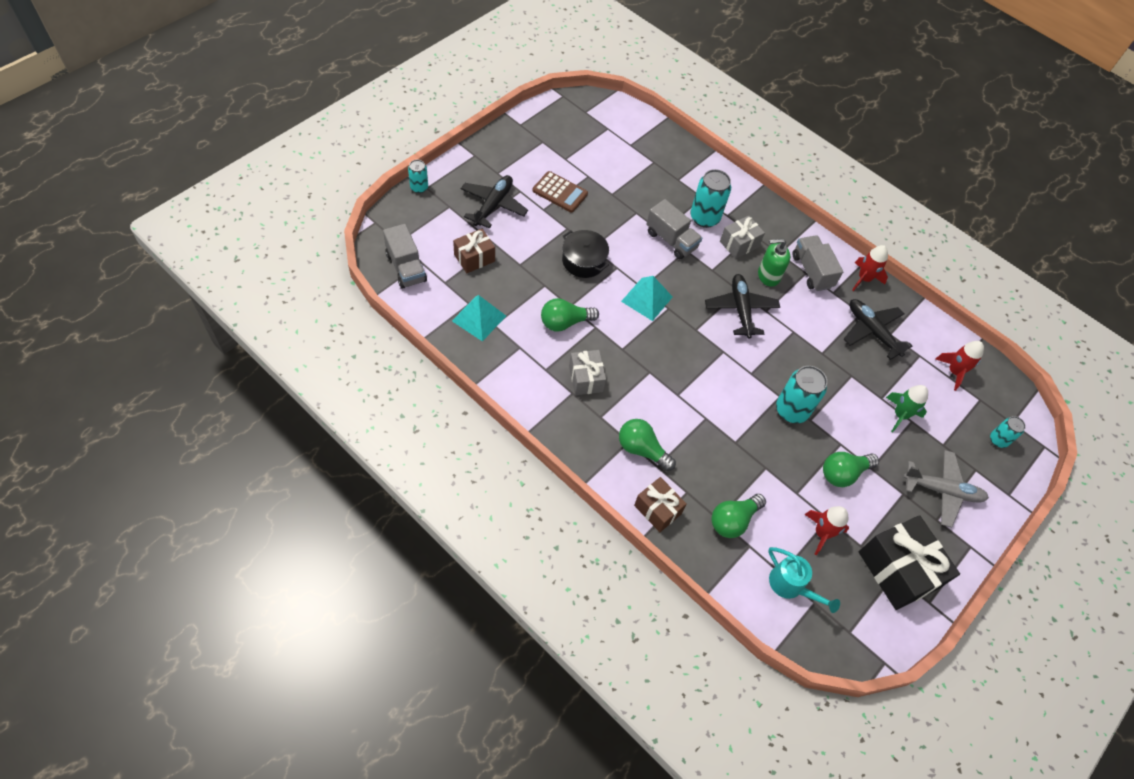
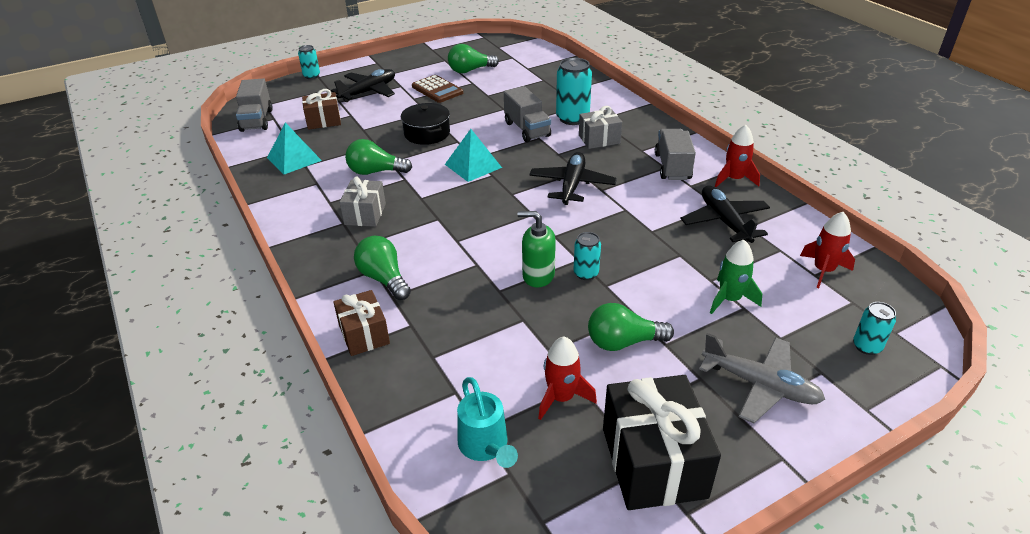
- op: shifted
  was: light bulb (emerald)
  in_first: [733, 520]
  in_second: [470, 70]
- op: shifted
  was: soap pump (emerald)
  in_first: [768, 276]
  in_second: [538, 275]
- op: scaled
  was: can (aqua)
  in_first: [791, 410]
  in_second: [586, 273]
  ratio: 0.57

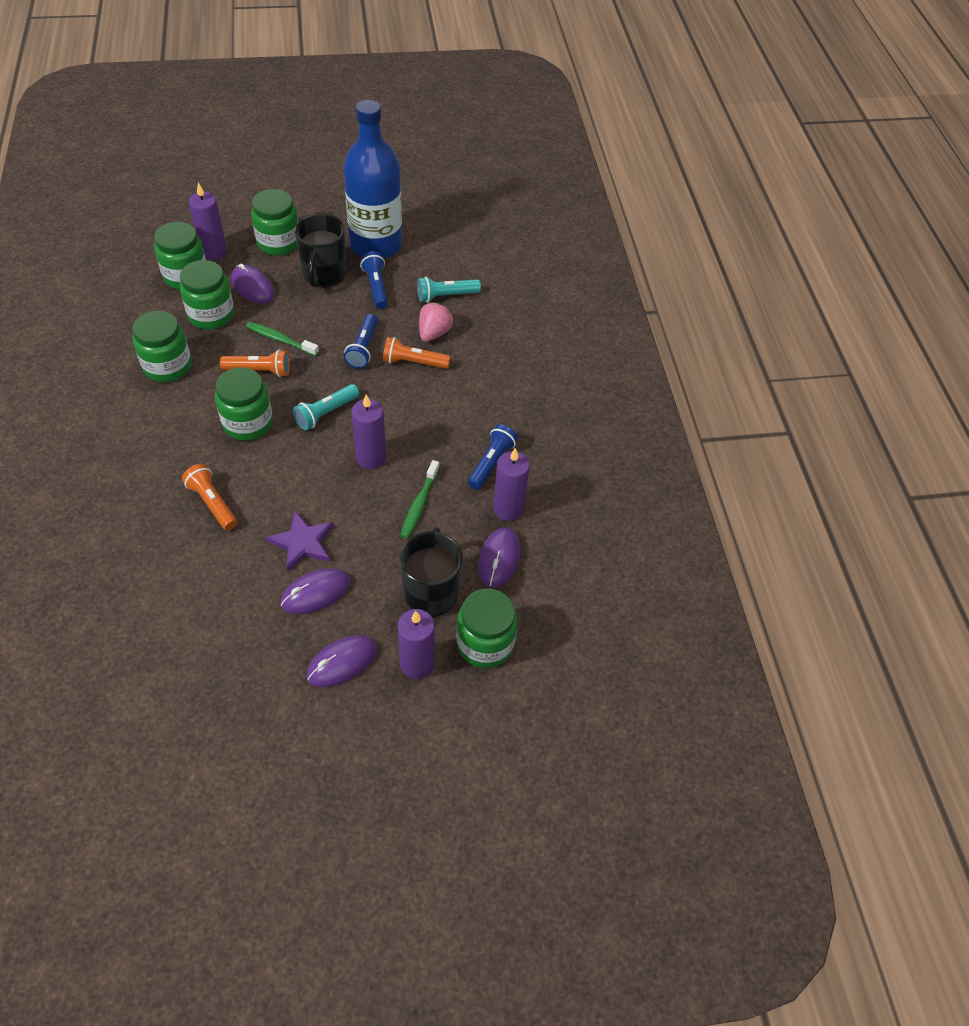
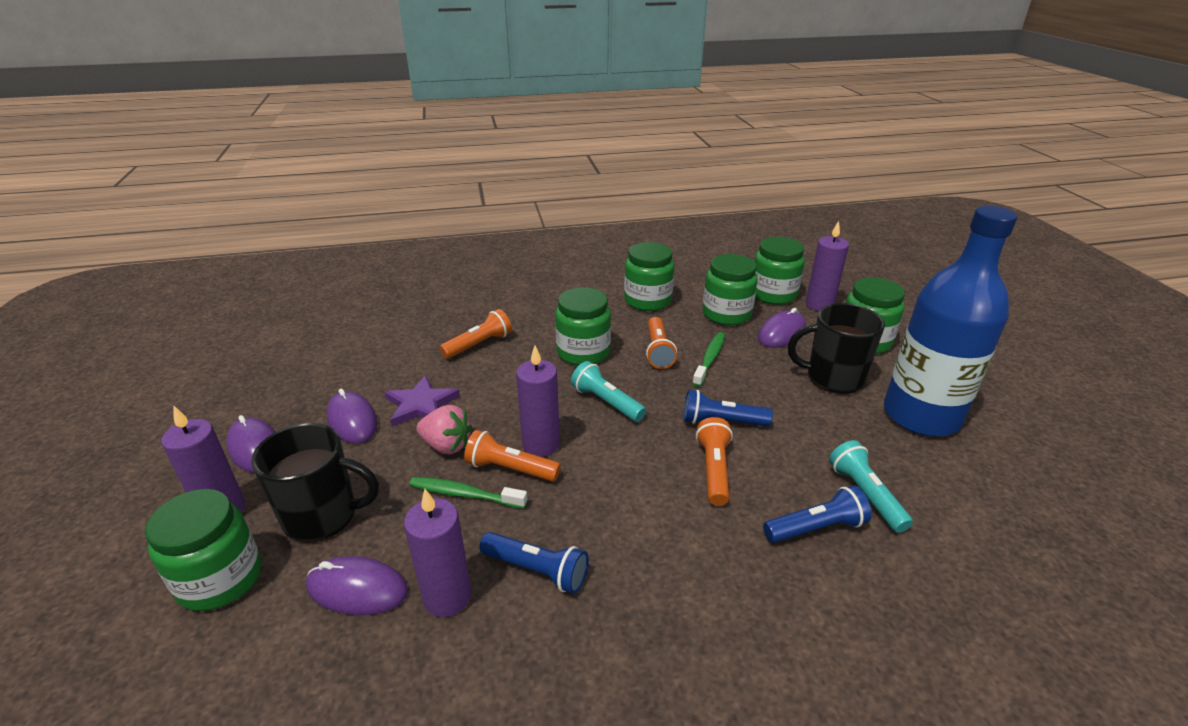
- op: new
  now: flashlight (orange-coloured)
  in_second: [510, 469]
- op: shifted
  was: flashlight (blue)
  in_first: [376, 287]
  in_second: [816, 528]
- op: shifted
  was: berry (pink)
  in_first: [434, 333]
  in_second: [446, 445]

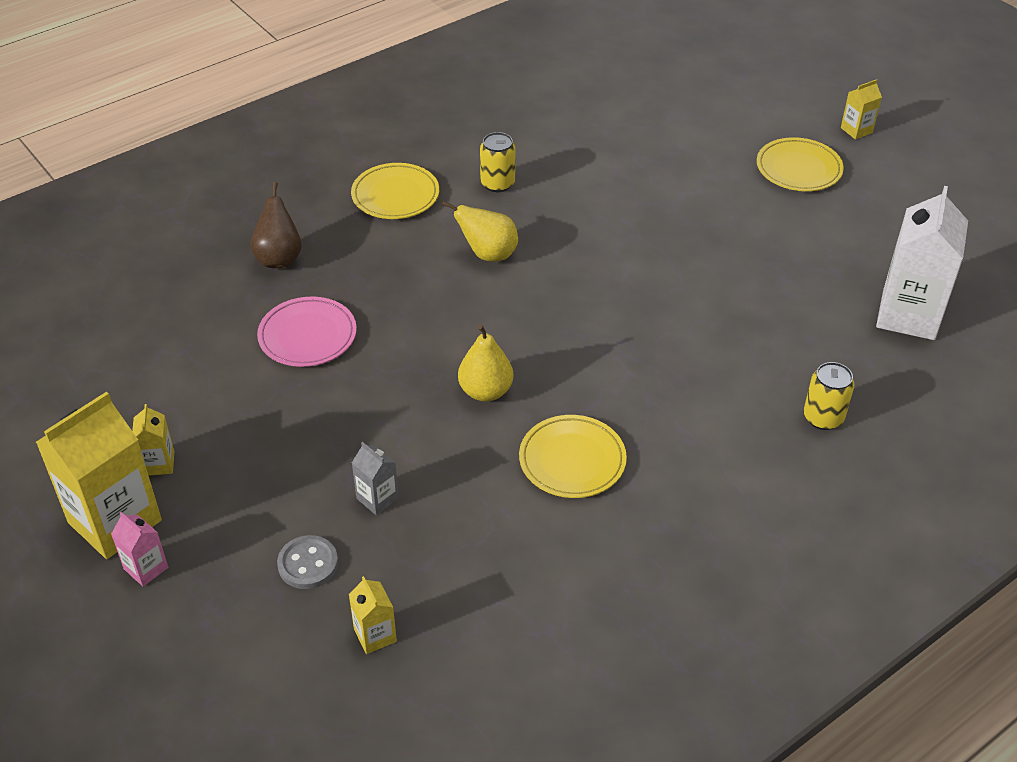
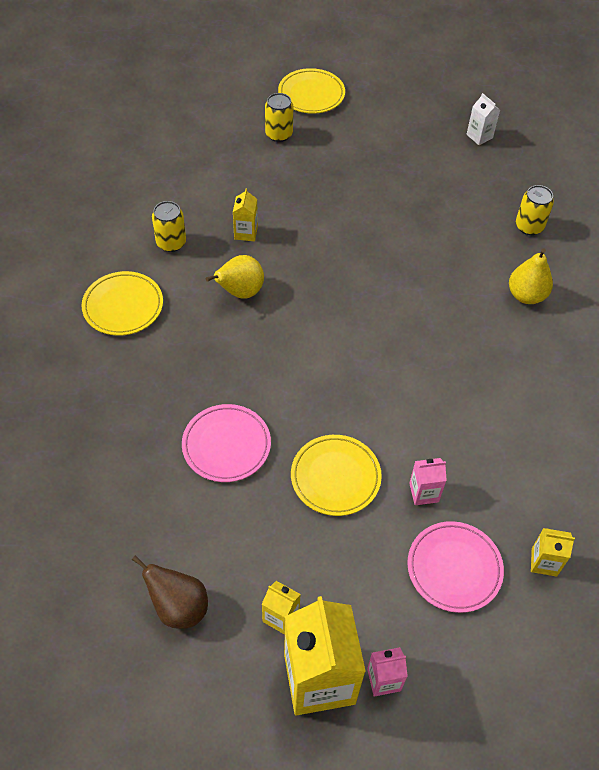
- op: new
  now: can (bright yellow)
  in_second: [279, 134]
- op: shifted
  was: pear (brown)
  in_first: [279, 258]
  in_second: [179, 607]
- op: shifted
  was: pear (bright yellow)
  in_first: [485, 391]
  in_second: [526, 295]
- op: shifted
  was: dinner plate (bright yellow)
  in_first: [572, 460]
  in_second: [335, 477]
- op: shifted
  was: milk carton (bright yellow)
  in_first: [856, 130]
  in_second: [246, 233]
- op: swapped
  was: sewing button (gray)
  now: dinner plate (pink)
  in_first: [308, 564]
  in_second: [454, 568]
- op: repainted
  was: milk carton (gray)
  now: milk carton (pink)
  in_first: [377, 498]
  in_second: [424, 492]
- op: scaled
  was: milk carton (pure white)
  in_first: [908, 315]
  in_second: [479, 136]
  ratio: 0.46

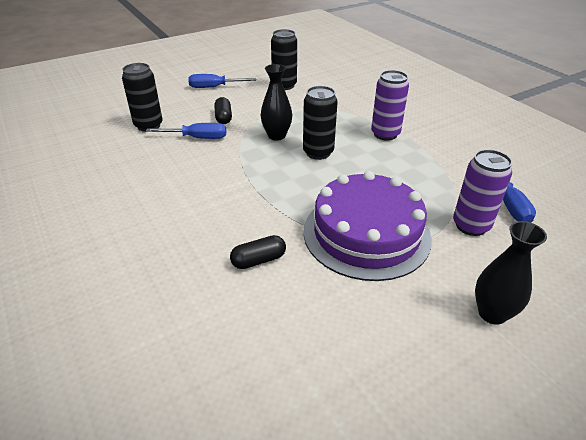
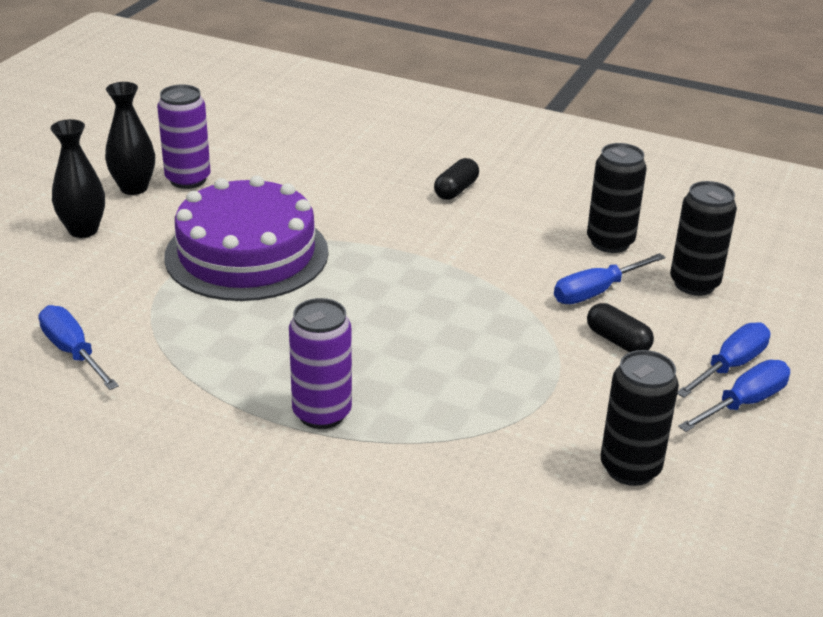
- op: new
  now: screwdriver (blue)
  in_second: [730, 366]
- op: shifted
  was: pill (jet-black)
  in_first: [258, 260]
  in_second: [456, 190]
- op: shifted
  was: flower vase (jet-black)
  in_first: [276, 136]
  in_second: [134, 188]
- op: shifted
  was: can (jet-black)
  in_first: [318, 152]
  in_second: [610, 242]
- op: shifted
  was: can (purple)
  in_first: [471, 225]
  in_second: [188, 179]

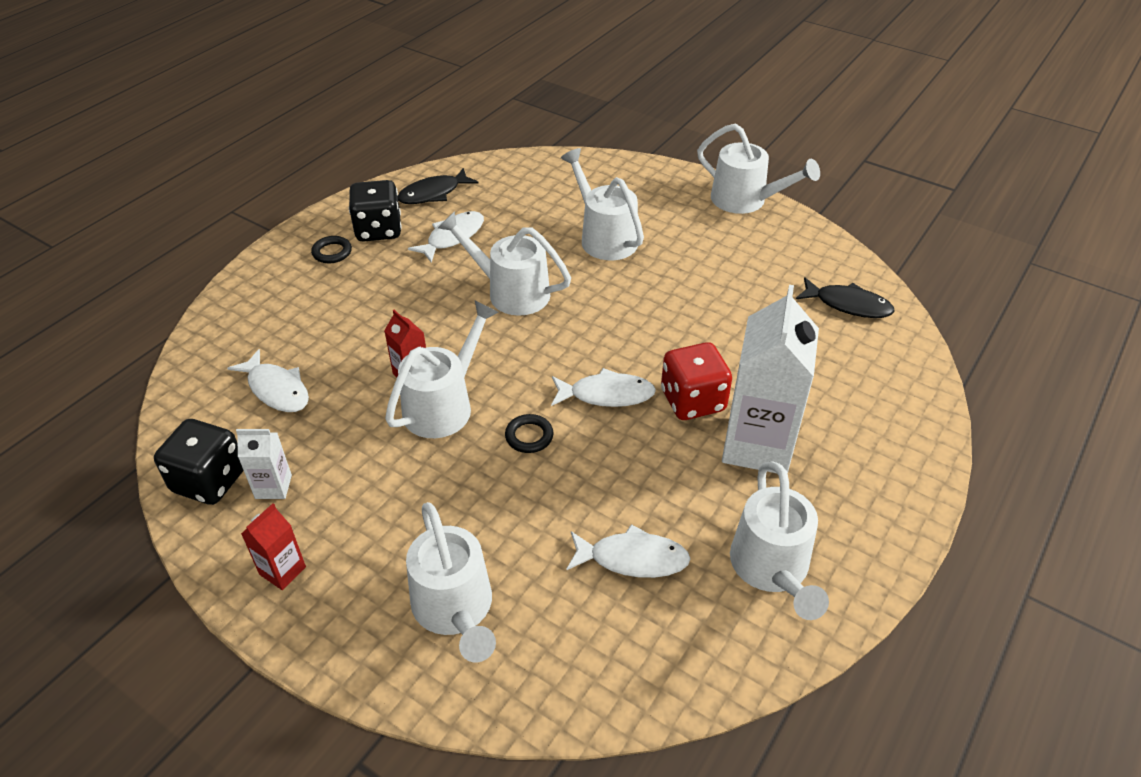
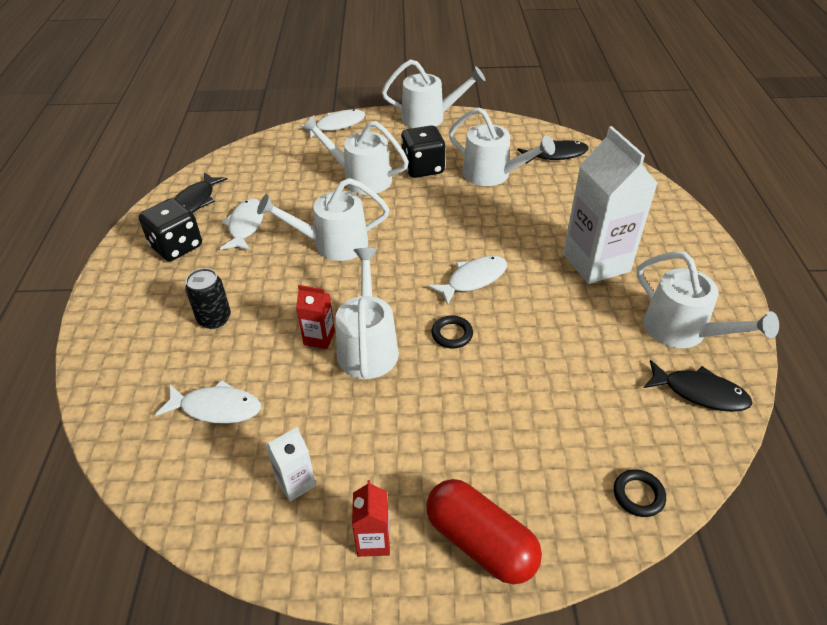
- op: gone
  was: game die (scarlet)
  in_first: [692, 401]
- op: new
  now: can (jet-black)
  in_second: [214, 319]
- op: new
  now: pill (scarlet)
  in_second: [480, 542]
- op: new
  now: fish figure (jet-black)
  in_second: [699, 392]
- op: shifted
  was: game die (jet-black)
  in_first: [209, 481]
  in_second: [423, 168]
- op: shifted
  was: ring (jet-black)
  in_first: [332, 252]
  in_second: [638, 495]
- op: shifted
  was: watering pot (pure white)
  in_first: [456, 610]
  in_second: [493, 175]
- op: shifted
  was: fish figure (pure white)
  in_first: [632, 558]
  in_second: [337, 125]

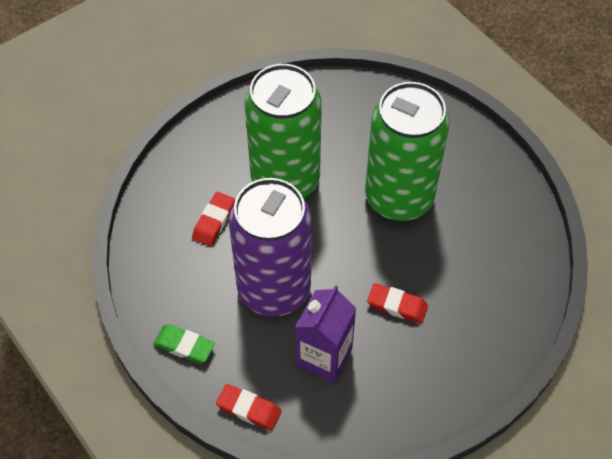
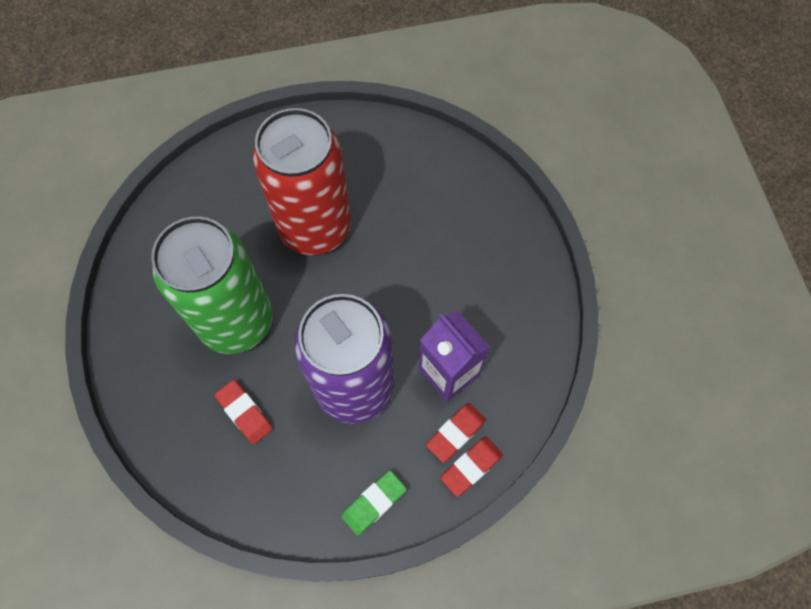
- op: shifted
  was: pencil eraser (scarlet)
  in_first: [397, 305]
  in_second: [456, 433]
- op: repainted
  was: can (emerald)
  now: can (scarlet)
  in_first: [399, 198]
  in_second: [315, 227]

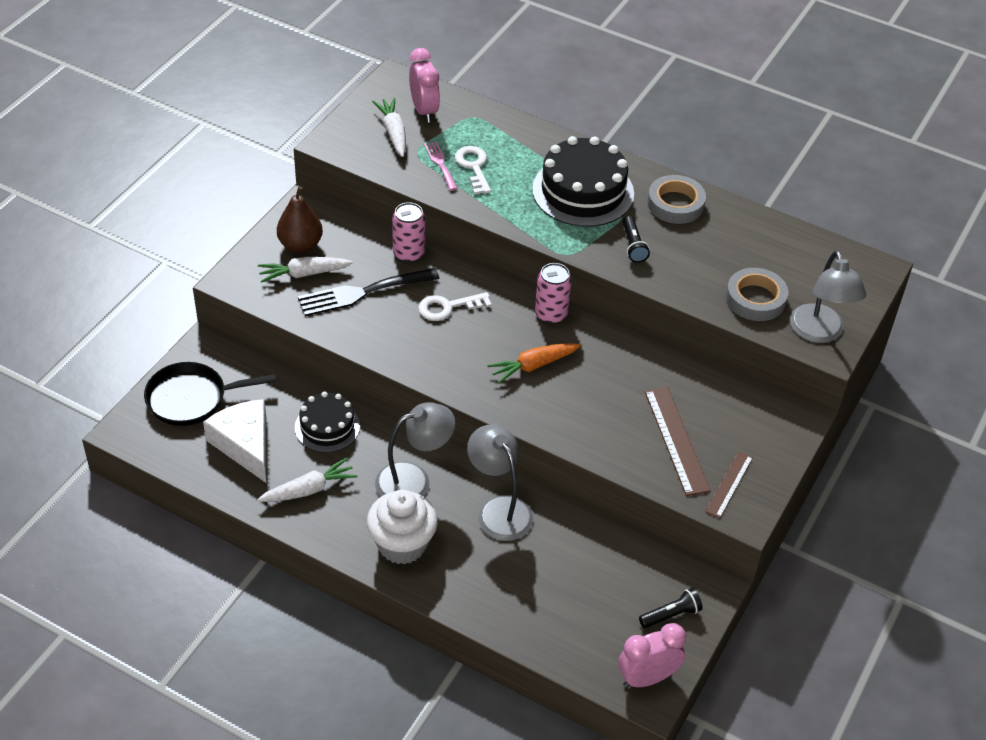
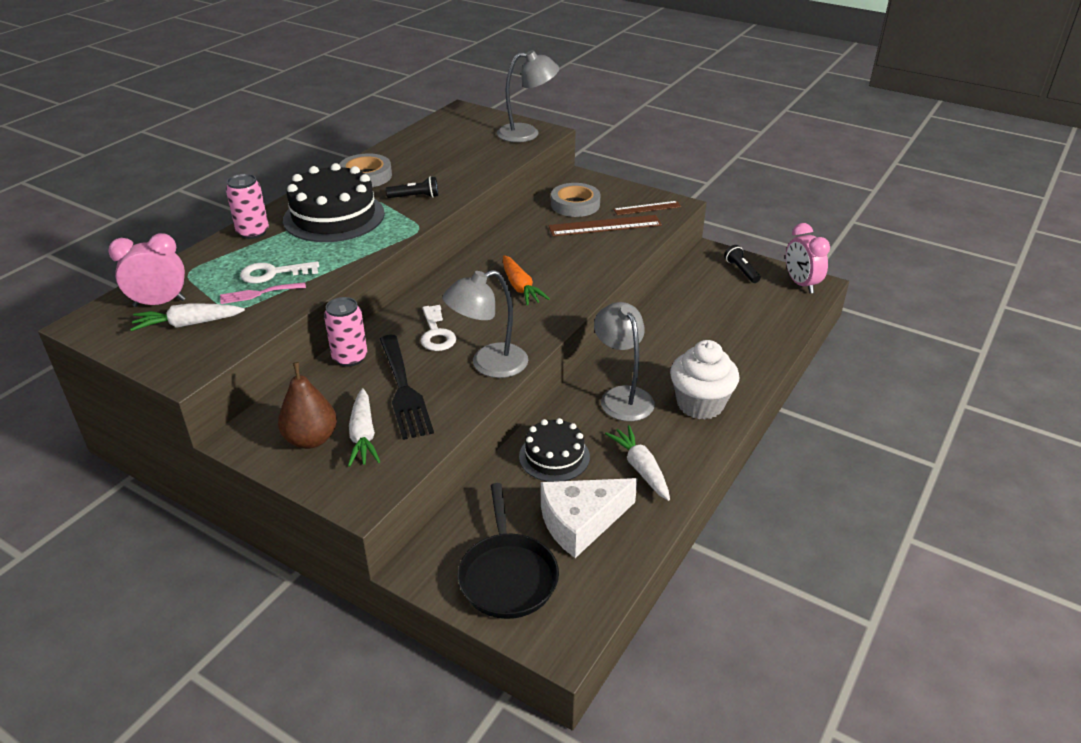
- op: shifted
  was: desk lamp (gray)
  in_first: [499, 509]
  in_second: [488, 364]
- op: shifted
  was: can (pink)
  in_first: [551, 314]
  in_second: [253, 232]
- op: shifted
  was: tape (gray)
  in_first: [755, 299]
  in_second: [575, 204]
- op: rotated
  was: ruler (brown)
  in_first: [729, 484]
  in_second: [647, 208]
  clockwise: -45

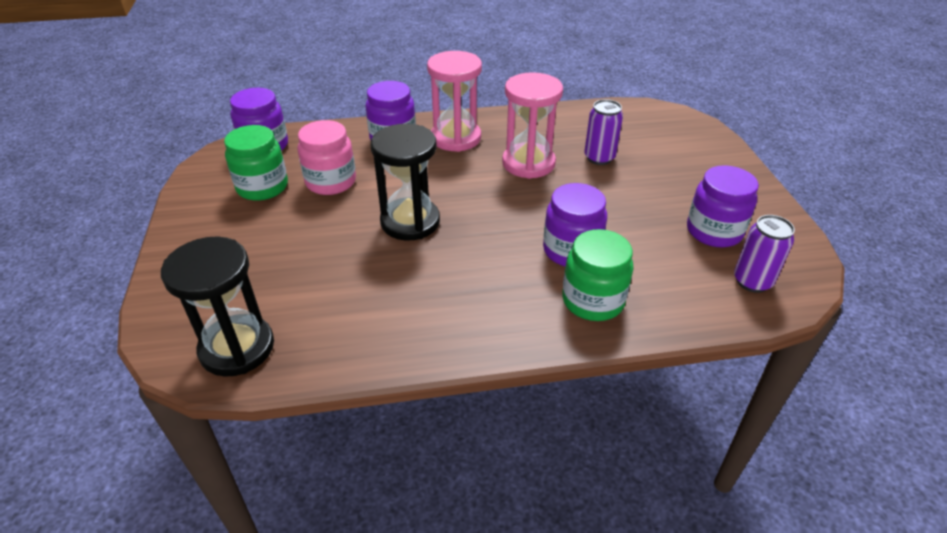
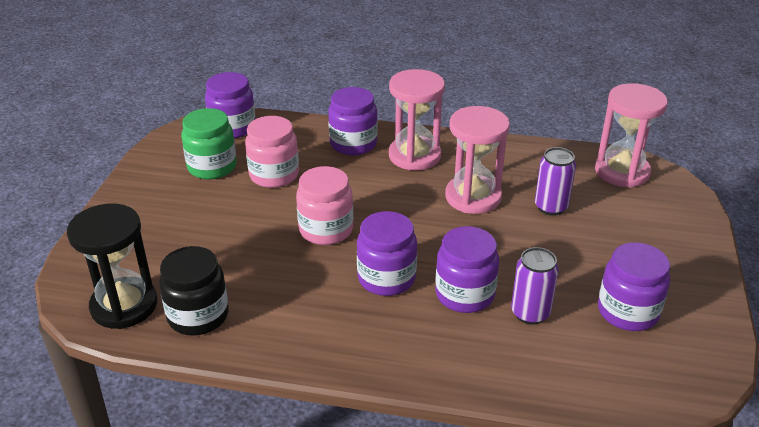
- op: gone
  was: jar (emerald)
  in_first: [593, 300]
- op: new
  now: jar (jet-black)
  in_second: [198, 316]
- op: new
  now: jar (purple)
  in_second: [386, 278]
- op: new
  now: sandglass (pink)
  in_second: [622, 172]
- op: shifted
  was: can (purple)
  in_first: [752, 281]
  in_second: [530, 313]
- op: swapped
  was: sandglass (jet-black)
  now: jar (pink)
  in_first: [410, 222]
  in_second: [326, 230]

